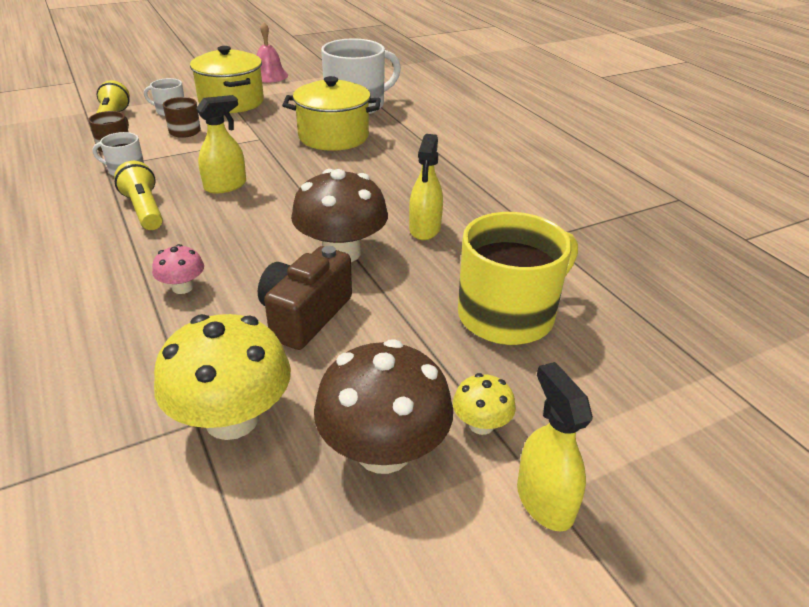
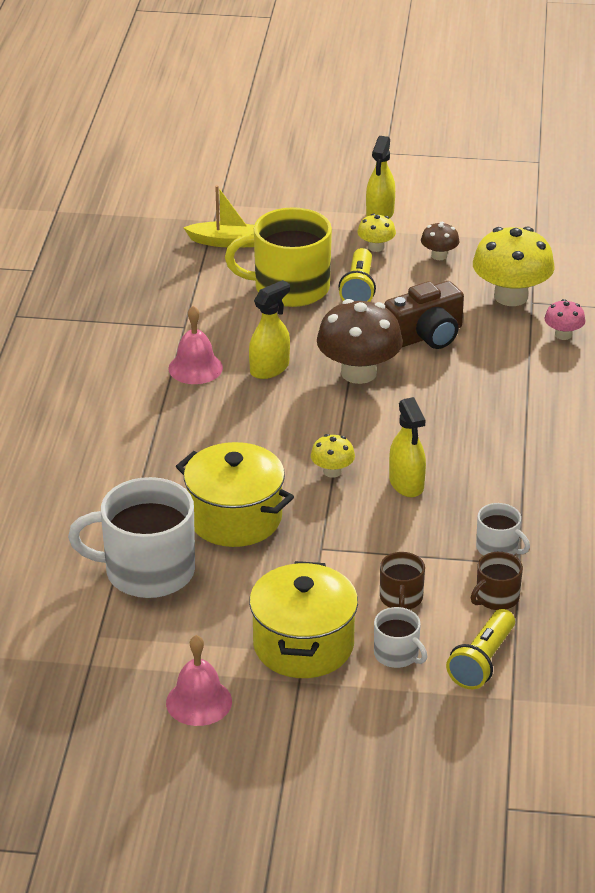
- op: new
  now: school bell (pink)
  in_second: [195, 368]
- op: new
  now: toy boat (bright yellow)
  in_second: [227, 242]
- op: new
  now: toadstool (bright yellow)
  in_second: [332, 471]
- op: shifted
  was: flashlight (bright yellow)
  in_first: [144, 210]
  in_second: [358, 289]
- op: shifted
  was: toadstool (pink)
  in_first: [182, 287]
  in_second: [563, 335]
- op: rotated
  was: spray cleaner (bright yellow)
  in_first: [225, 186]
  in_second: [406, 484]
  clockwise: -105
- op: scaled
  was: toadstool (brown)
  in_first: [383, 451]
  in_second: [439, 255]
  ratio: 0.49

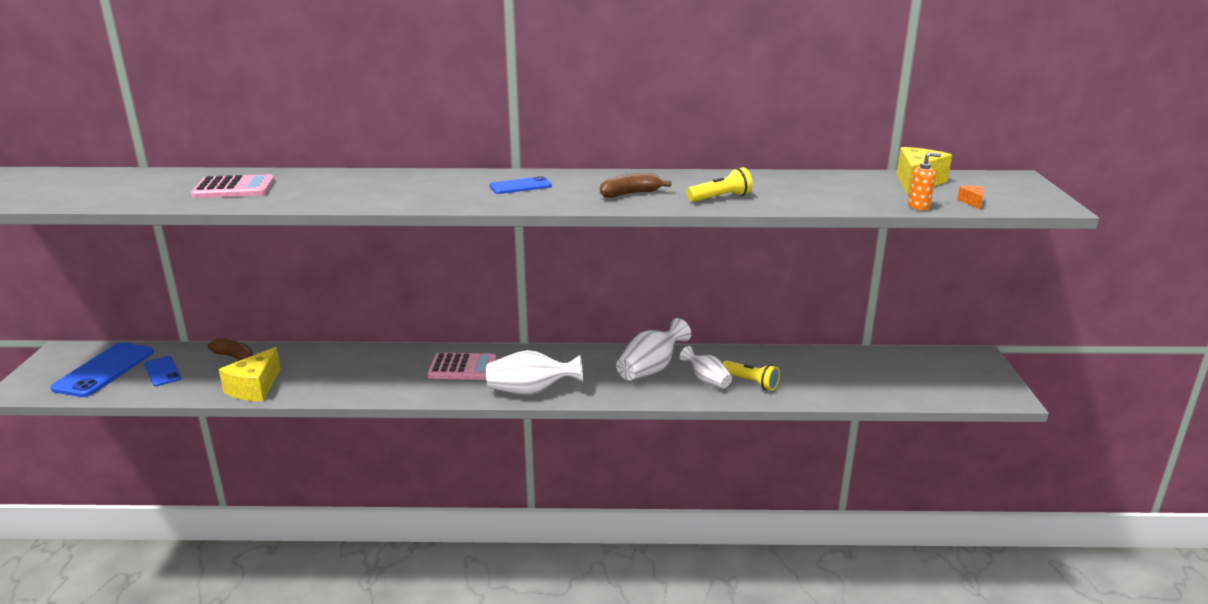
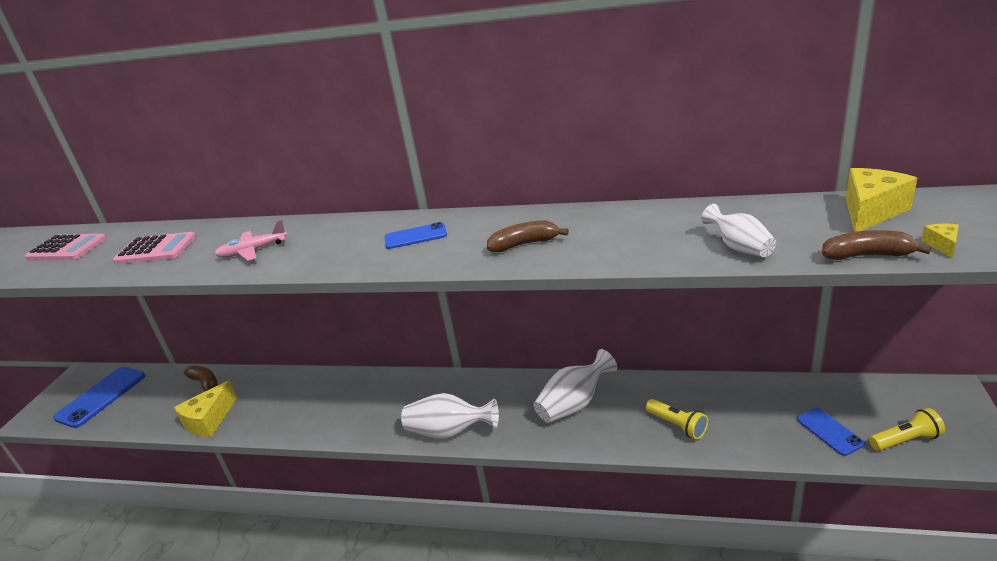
- op: new
  now: toy plane (pink)
  in_second: [252, 251]
- op: shifted
  was: mobile phone (blue)
  in_first: [162, 371]
  in_second: [829, 431]
- op: shifted
  was: calculator (pink)
  in_first: [462, 368]
  in_second: [67, 249]
- op: shifted
  was: flower vase (pure white)
  in_first: [707, 380]
  in_second: [739, 248]
- op: shifted
  was: flashlight (bright yellow)
  in_first: [721, 198]
  in_second: [905, 440]
- op: swapped
  was: soap pump (orange-coloured)
  now: toy banana (brown)
  in_first: [919, 206]
  in_second: [867, 255]
- op: repainted
  was: piece of cheese (orange-coloured)
  now: piece of cheese (bright yellow)
  in_first: [972, 202]
  in_second: [942, 245]

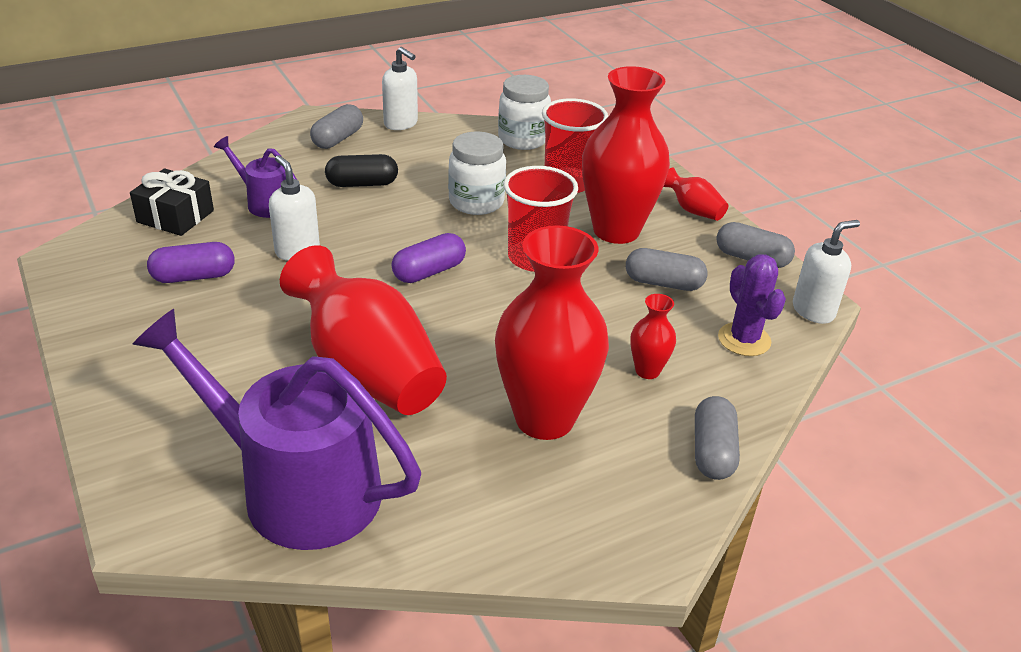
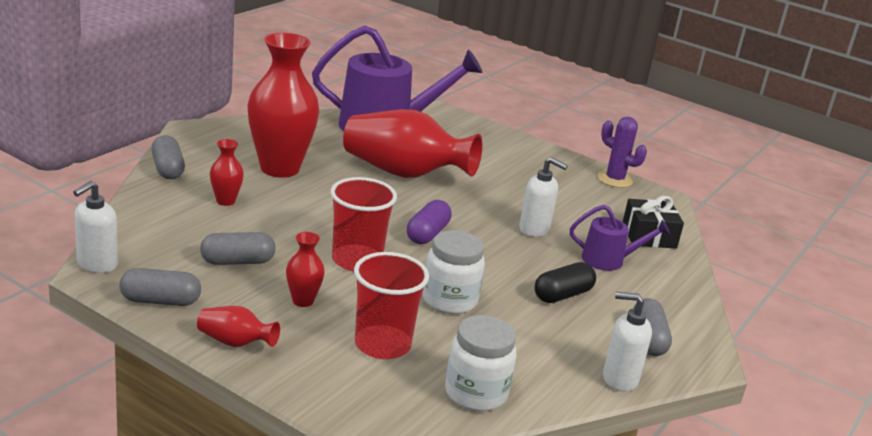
- op: gone
  was: pill (purple)
  in_first: [194, 276]
- op: shifted
  was: prickly plant (purple)
  in_first: [744, 340]
  in_second: [615, 179]
- op: scaled
  was: flower vase (scarlet)
  in_first: [616, 230]
  in_second: [303, 301]
  ratio: 0.44

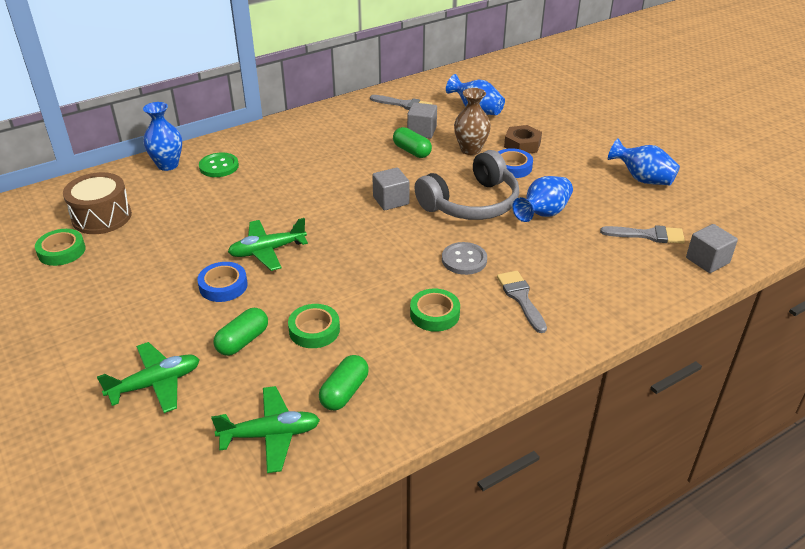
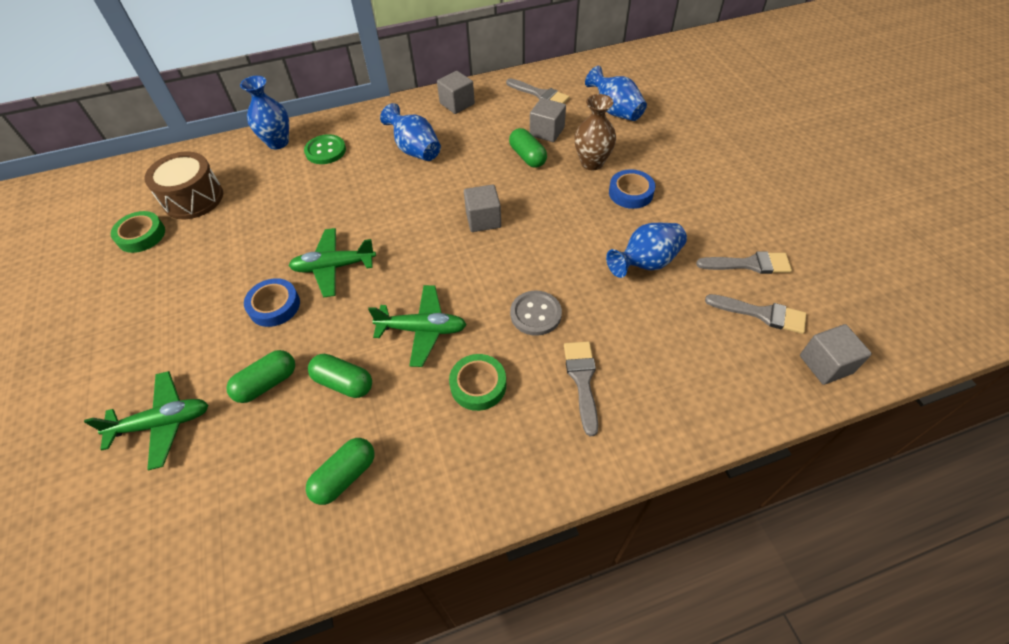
- op: gone
  was: over-ear headphones (gray)
  in_first: [471, 203]
- op: gone
  was: hex nut (brown)
  in_first: [522, 145]
- op: new
  now: cube (gray)
  in_second: [457, 104]
- op: new
  now: brush (gray)
  in_second: [749, 264]
- op: shifted
  was: toy plane (emerald)
  in_first: [270, 435]
  in_second: [422, 330]
- op: shifted
  was: flower vase (blue)
  in_first: [642, 179]
  in_second: [415, 150]
- op: swapped
  was: tape (emerald)
  now: pill (emerald)
  in_first: [314, 330]
  in_second: [343, 383]

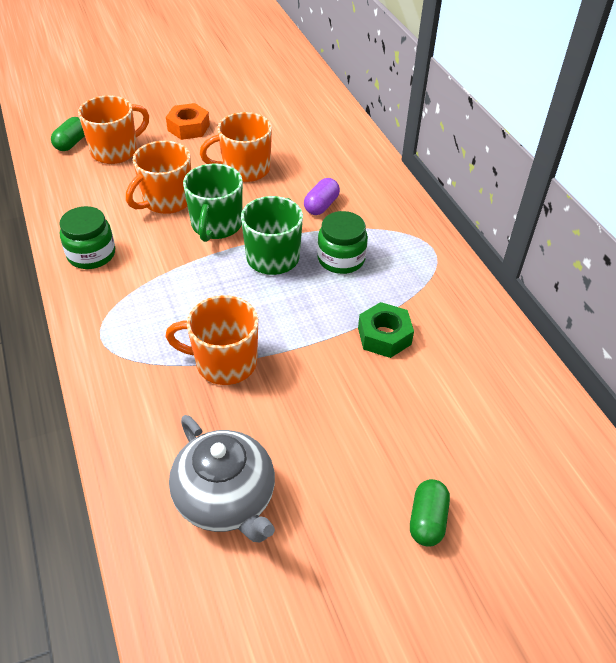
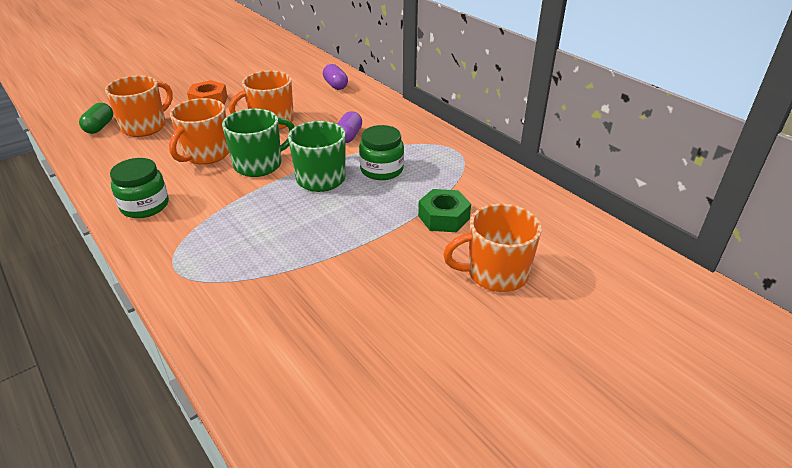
- op: gone
  was: teapot (gray)
  in_first: [226, 499]
- op: gone
  was: pill (emerald)
  in_first: [427, 520]
- op: new
  now: pill (purple)
  in_second: [335, 85]
- op: shifted
  was: tea mug (orange-coloured)
  in_first: [224, 362]
  in_second: [495, 273]
- op: rotated
  was: tea mug (emerald)
  in_first: [216, 225]
  in_second: [259, 164]
  clockwise: -120

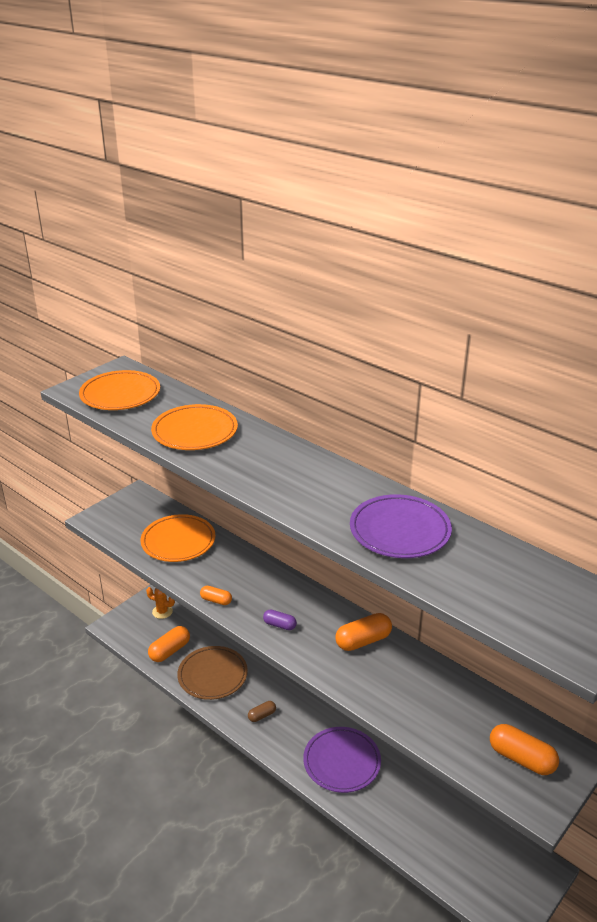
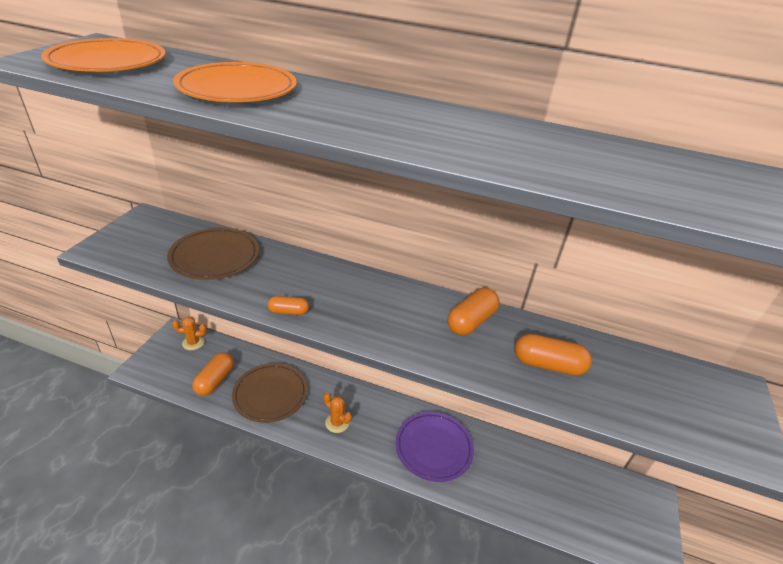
- op: gone
  was: pill (purple)
  in_first: [280, 625]
- op: gone
  was: dinner plate (purple)
  in_first: [400, 530]
- op: shifted
  was: pill (orange-coloured)
  in_first: [521, 758]
  in_second: [548, 365]
- op: swapped
  was: pill (brown)
  now: prickly plant (orange-coloured)
  in_first: [262, 715]
  in_second: [337, 423]
- op: repainted
  was: dinner plate (orange-coloured)
  now: dinner plate (brown)
  in_first: [178, 541]
  in_second: [215, 257]

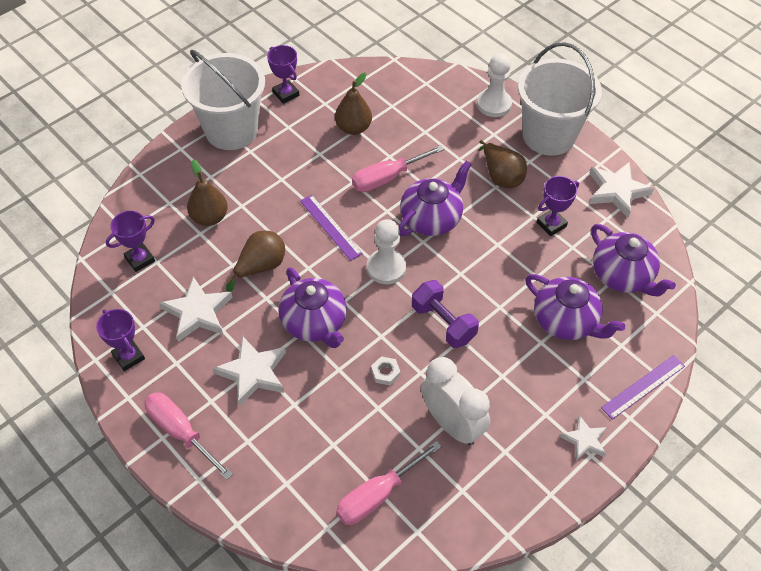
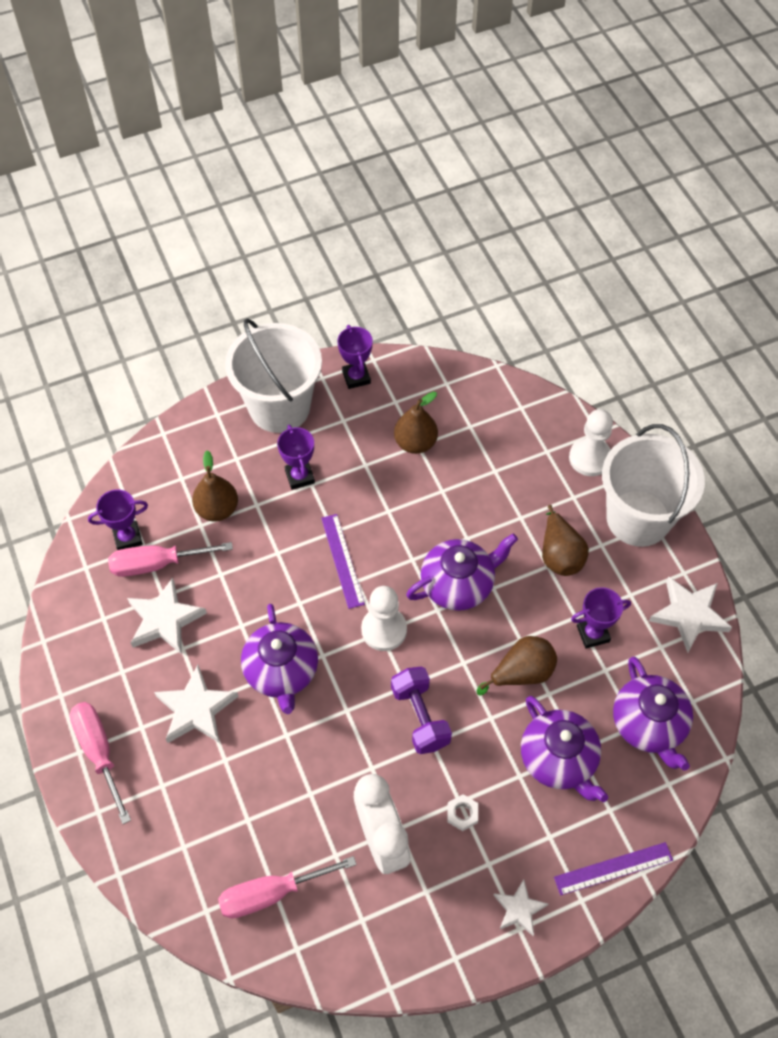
- op: shifted
  was: prize cup (purple)
  in_first: [128, 357]
  in_second: [299, 476]
- op: shifted
  was: pear (brown)
  in_first: [260, 267]
  in_second: [522, 673]
- op: shifted
  was: screwdriver (pink)
  in_first: [387, 178]
  in_second: [157, 564]
- op: shifted
  was: hex nut (pure white)
  in_first: [385, 372]
  in_second: [462, 814]

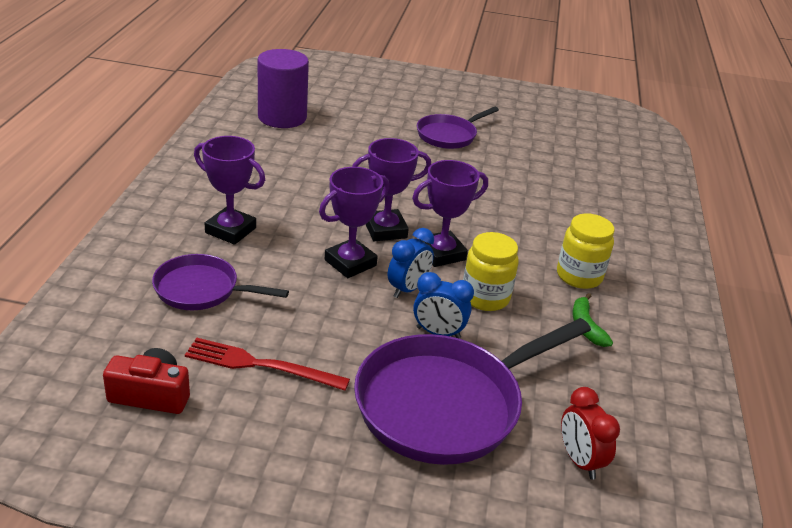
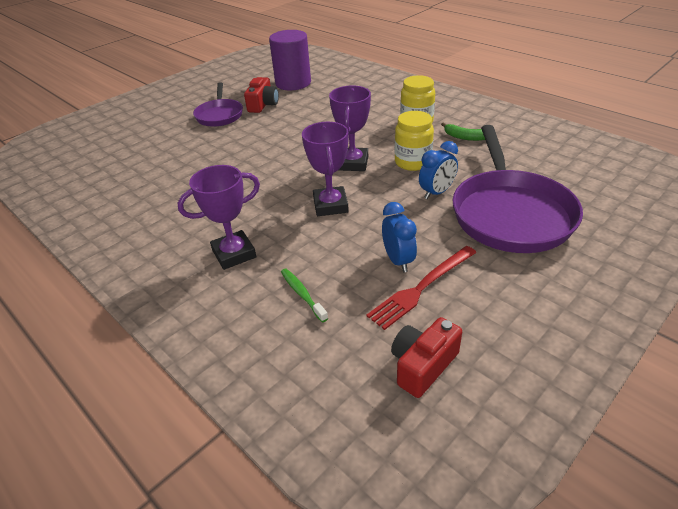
- op: gone
  was: prize cup (purple)
  in_first: [385, 230]
- op: gone
  was: bedside clock (scarlet)
  in_first: [579, 461]
- op: new
  now: compact camera (scarlet)
  in_second: [263, 104]
- op: shifted
  was: cylinder shape (purple)
  in_first: [282, 117]
  in_second: [293, 83]
- op: shifted
  was: bedside clock (blue)
  in_first: [408, 289]
  in_second: [398, 260]
- op: swapped
  was: skillet (purple)
  now: toothbrush (emerald)
  in_first: [202, 290]
  in_second: [302, 294]

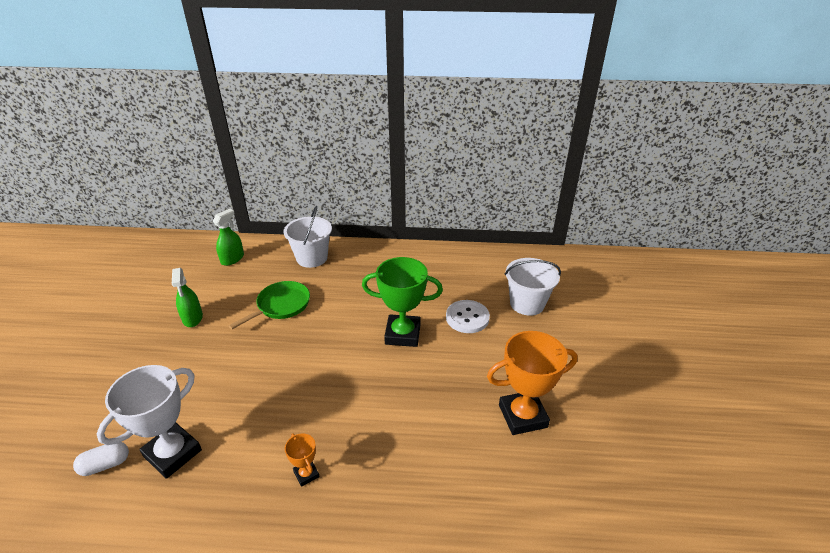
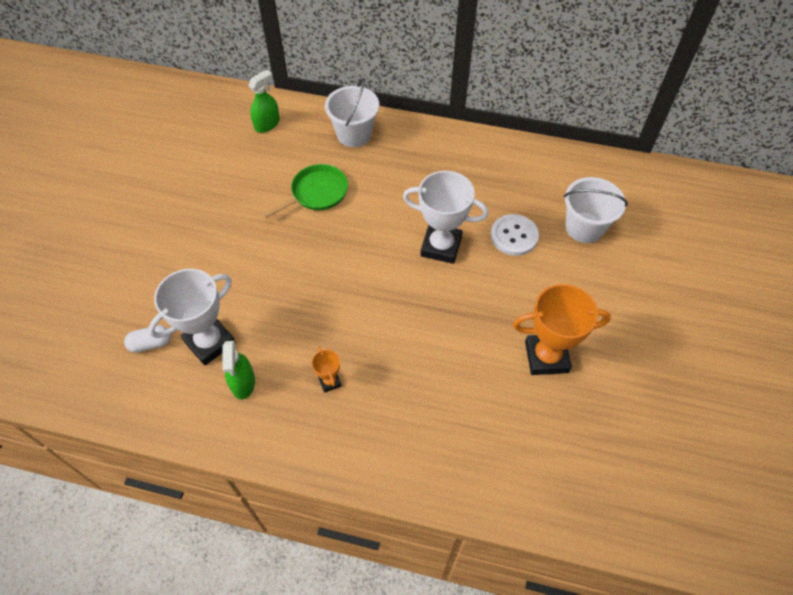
- op: shifted
  was: spray cleaner (emerald)
  in_first: [192, 318]
  in_second: [243, 383]
- op: repainted
  was: prize cup (emerald)
  now: prize cup (pure white)
  in_first: [403, 334]
  in_second: [441, 246]

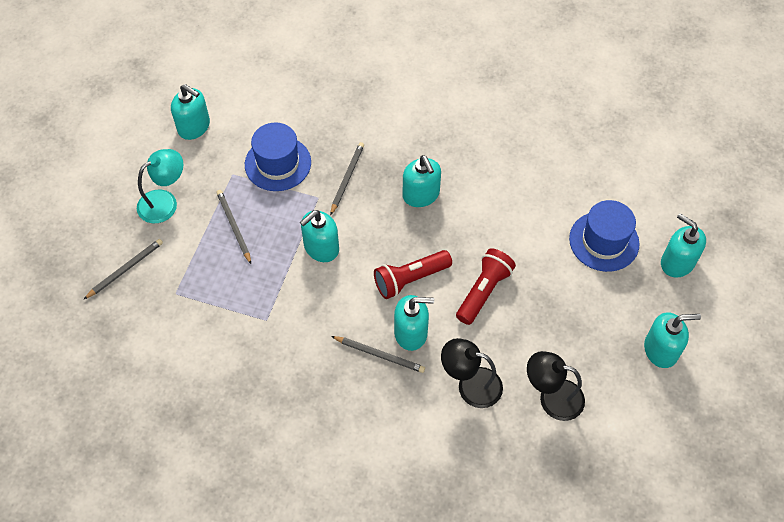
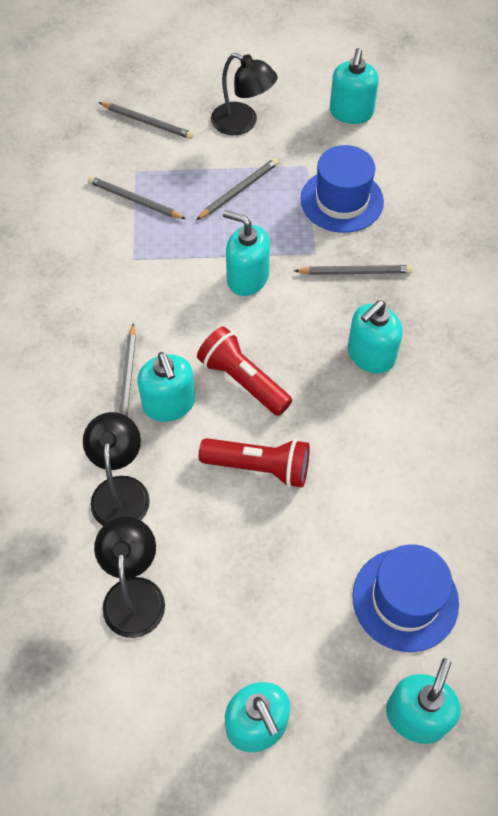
- op: new
  now: lead pencil (gray)
  in_second: [134, 200]
- op: repainted
  was: desk lamp (aqua)
  now: desk lamp (jet-black)
  in_first: [165, 202]
  in_second: [242, 123]

